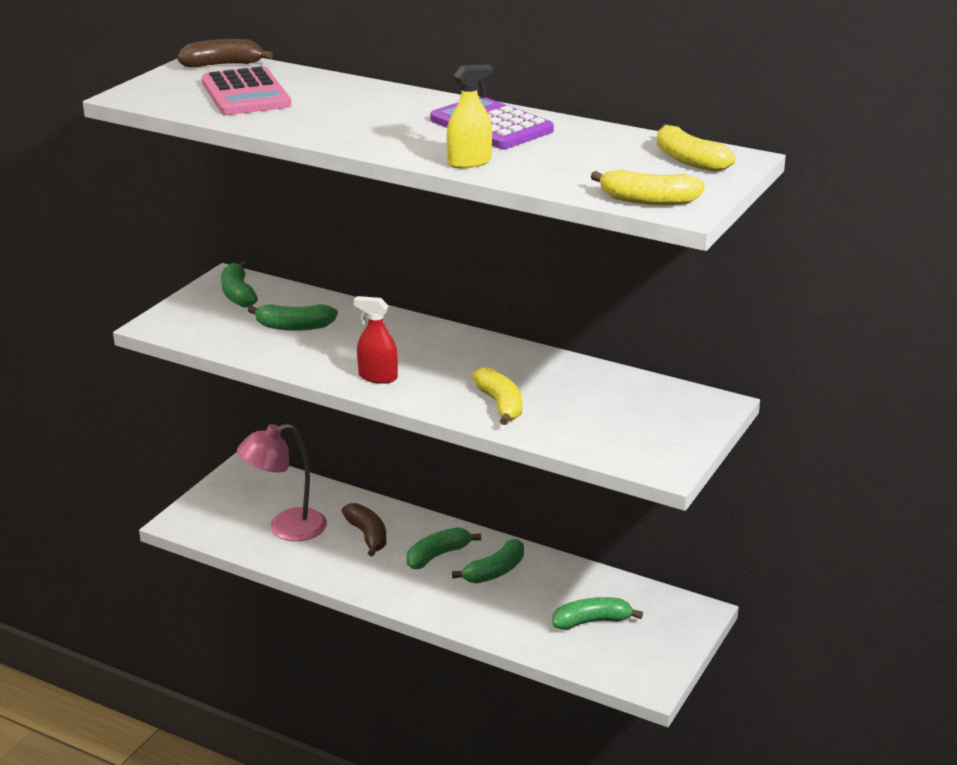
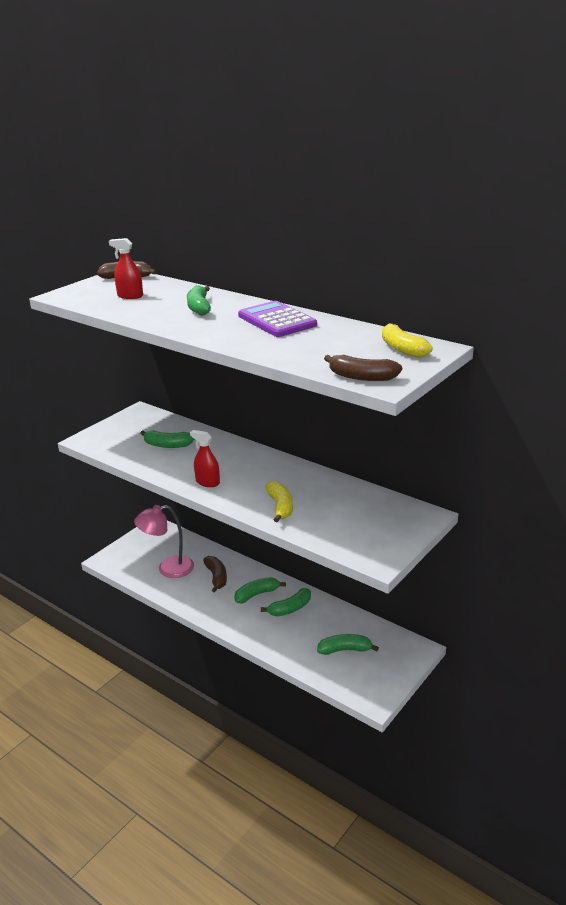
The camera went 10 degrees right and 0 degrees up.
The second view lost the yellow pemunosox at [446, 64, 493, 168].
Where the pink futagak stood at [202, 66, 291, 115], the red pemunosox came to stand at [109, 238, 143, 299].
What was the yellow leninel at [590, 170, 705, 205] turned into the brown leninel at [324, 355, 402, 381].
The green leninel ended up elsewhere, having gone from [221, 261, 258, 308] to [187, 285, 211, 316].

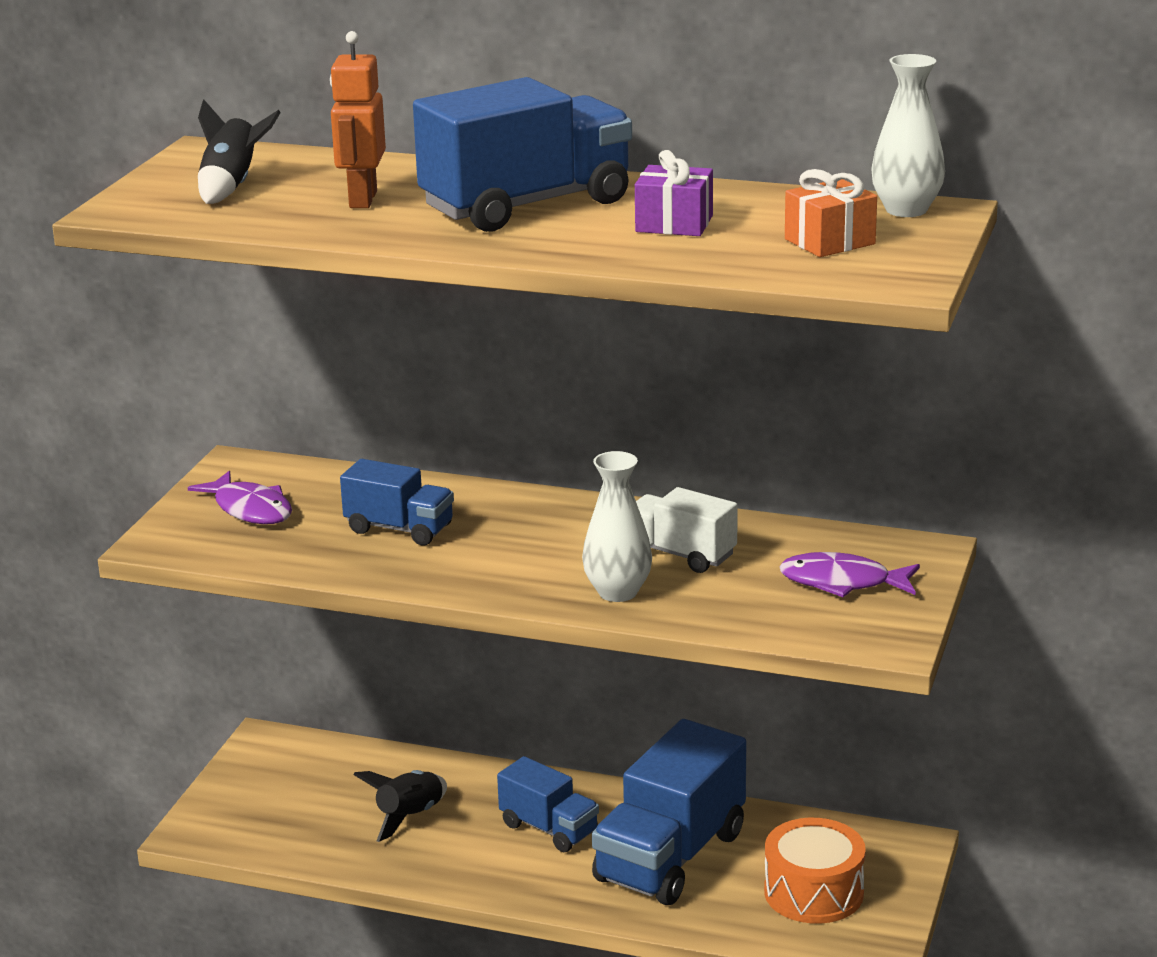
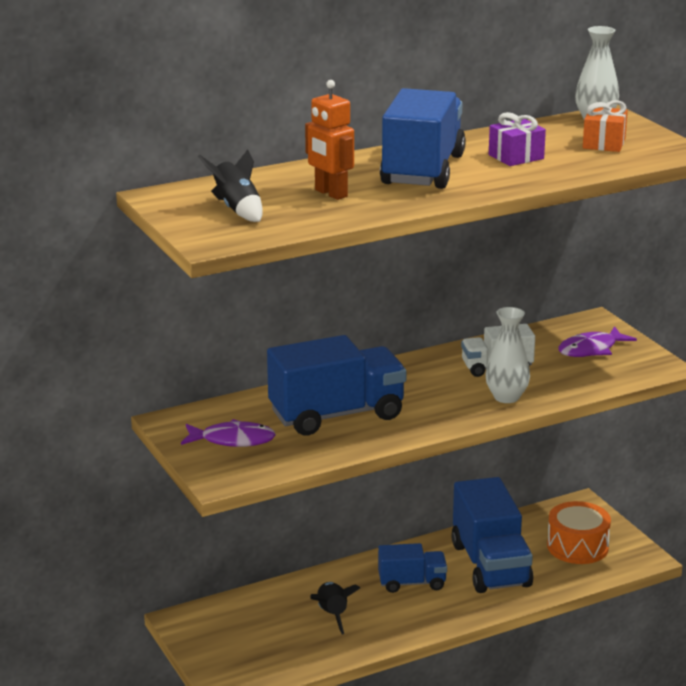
The camera went 45 degrees left and 0 degrees up.
The size of the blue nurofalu at [340, 459, 454, 545] changed by a factor of 1.78.

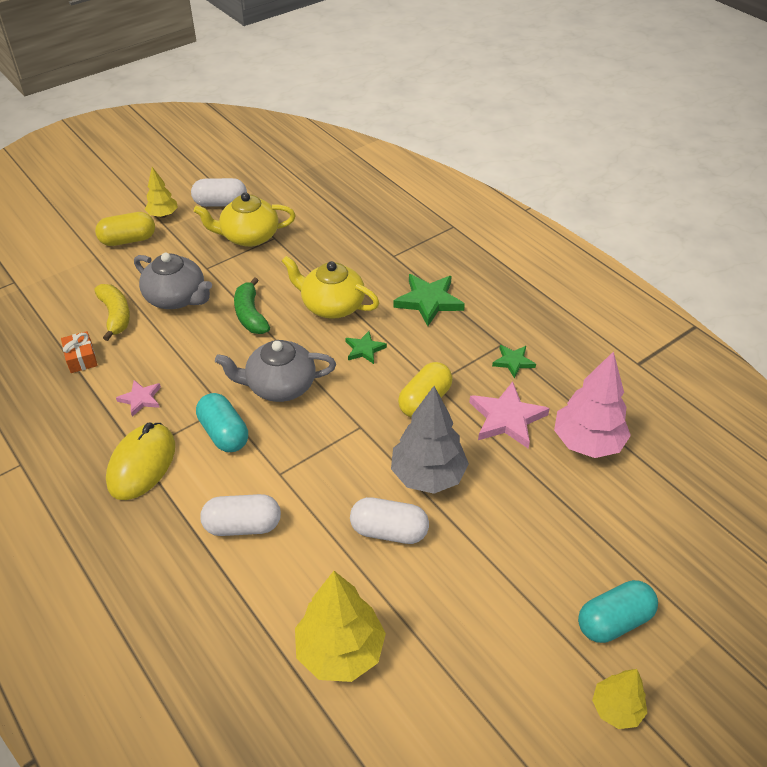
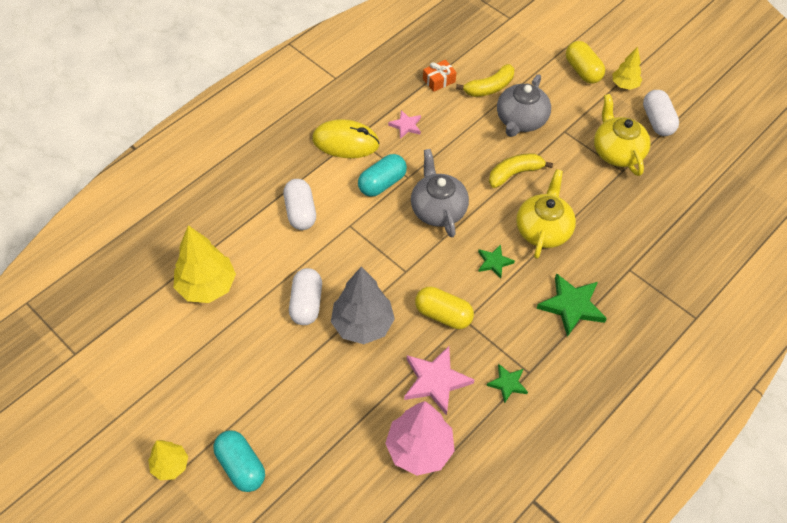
The camera went 80 degrees right and 10 degrees up.
What was the green leninel at [234, 277, 270, 334] turned into the yellow leninel at [489, 154, 553, 188].

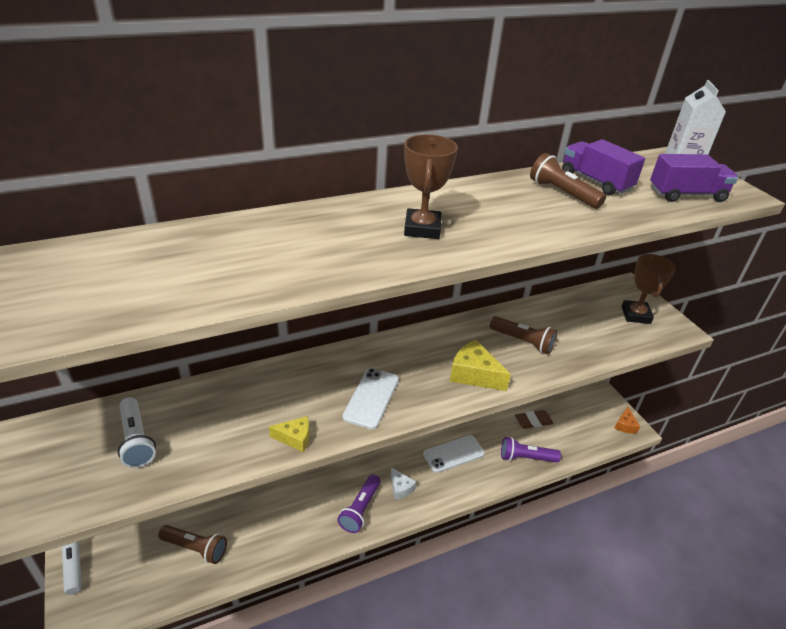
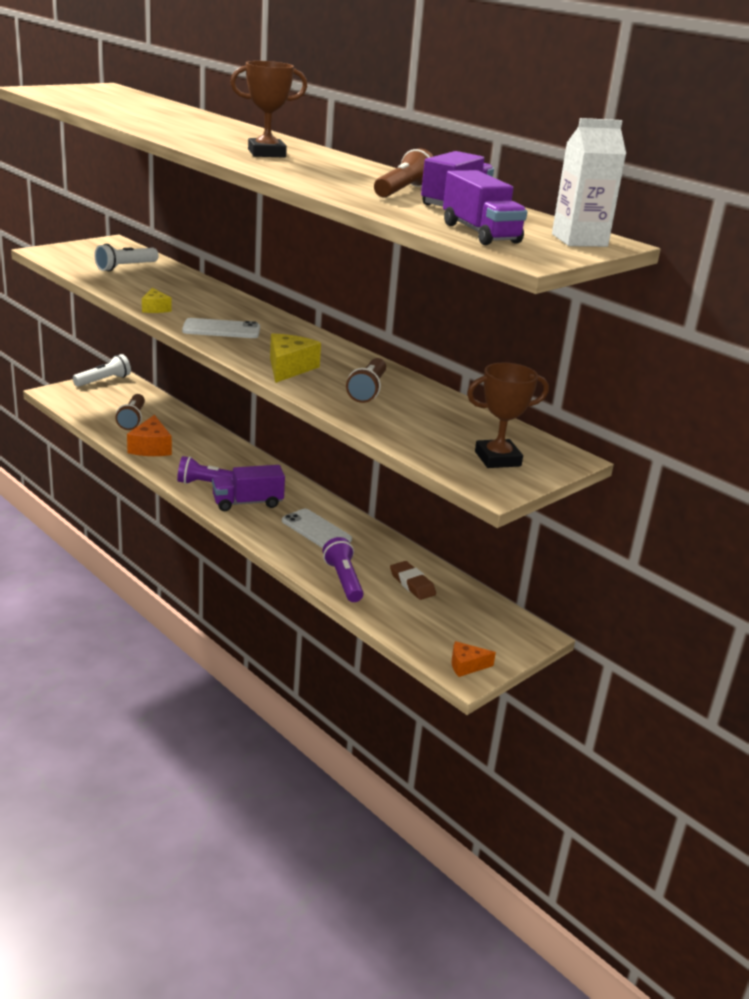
The camera went 70 degrees right and 10 degrees down.
Where the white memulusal stood at [391, 467, 416, 500], the purple nurofalu came to stand at [212, 465, 285, 511].
The second view gained the orange memulusal at [127, 415, 172, 456].

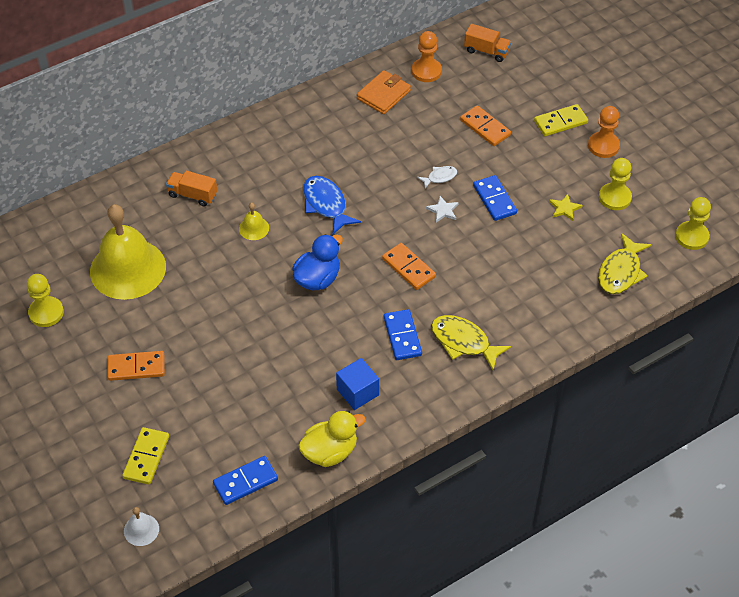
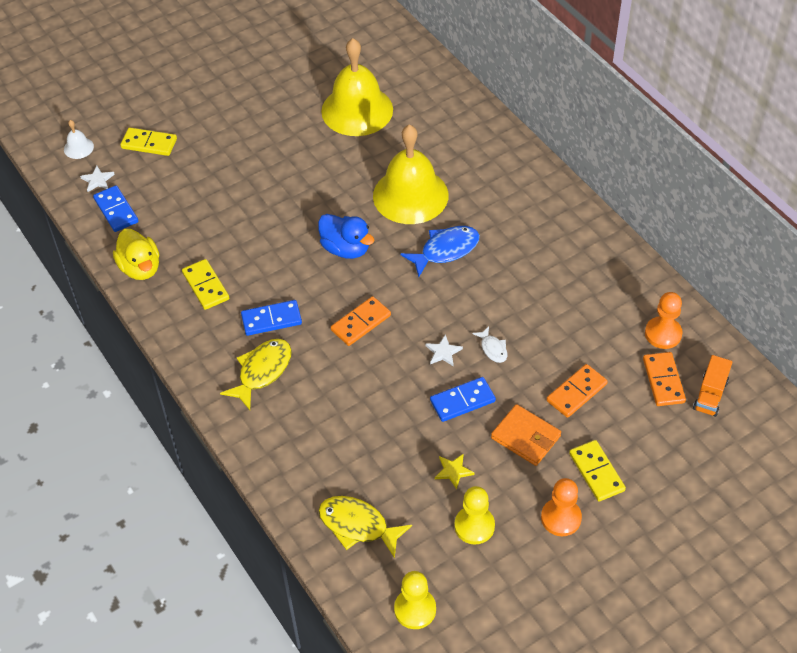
The camera went 90 degrees right and 0 degrees up.
The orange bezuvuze ended up elsewhere, having gone from [357, 70, 411, 114] to [491, 404, 561, 466].
The second view lost the orange nurofalu at [166, 170, 217, 206].
The size of the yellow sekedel at [239, 203, 269, 240] changed by a factor of 2.44.
The second view lost the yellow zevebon at [27, 274, 64, 327].
The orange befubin ended up elsewhere, having gone from [107, 351, 165, 381] to [643, 352, 686, 406].
Where the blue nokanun stood at [336, 358, 379, 410], the yellow befubin came to stand at [182, 259, 229, 310].
The second view gained the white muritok at [80, 166, 115, 192].

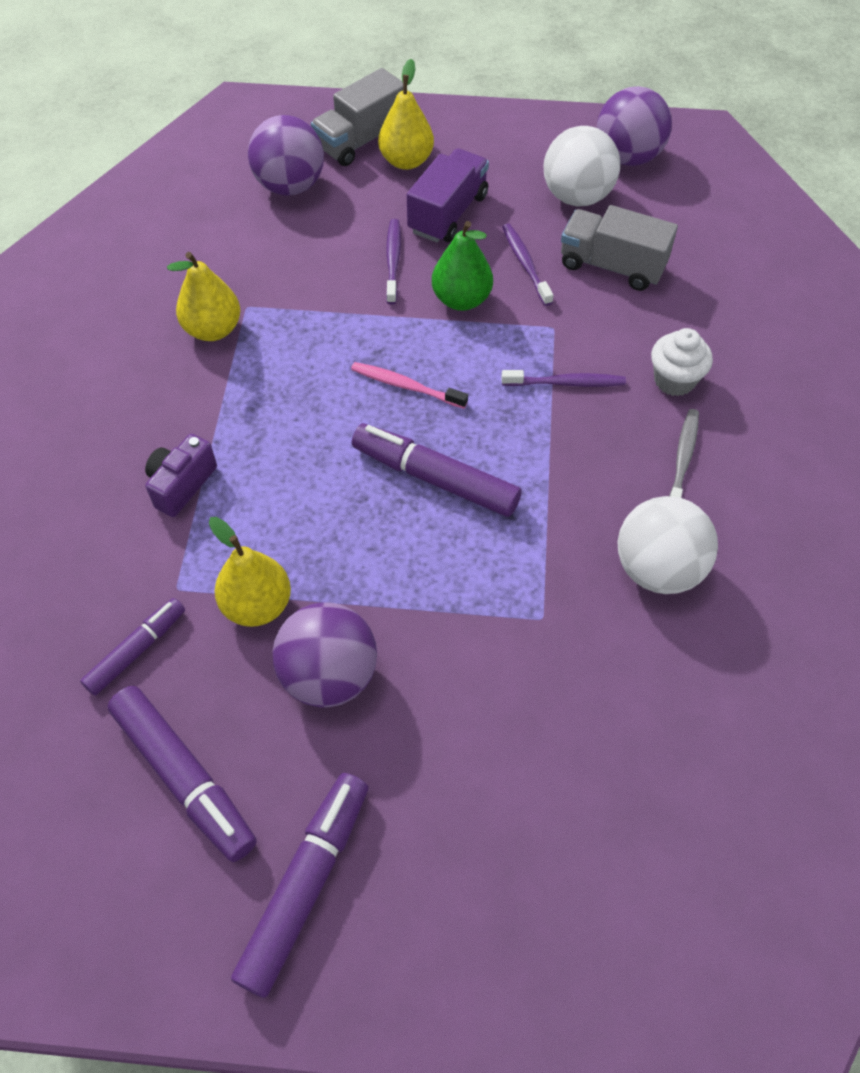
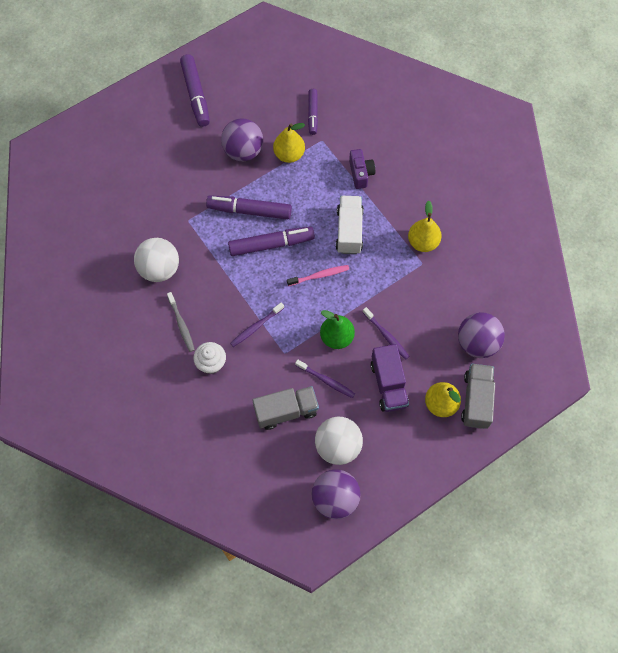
The camera went 140 degrees right and 10 degrees up.
The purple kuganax ended up elsewhere, having gone from [108, 686, 257, 862] to [206, 196, 292, 219].
The second view gained the white nurofalu at [336, 196, 364, 254].

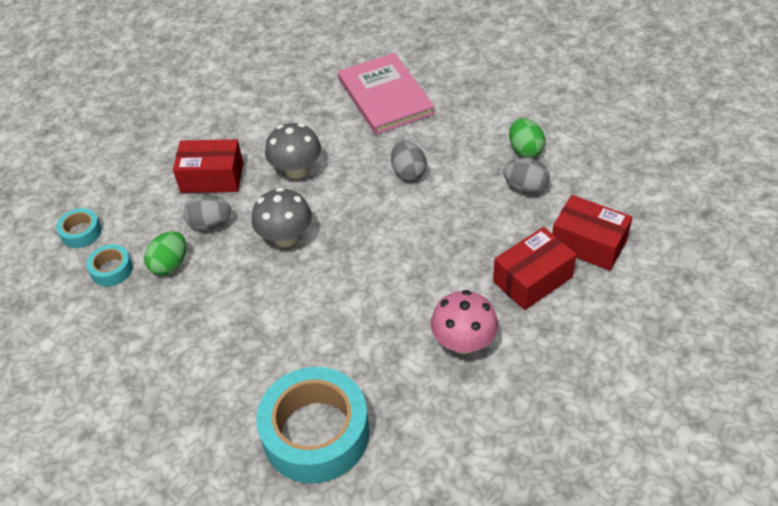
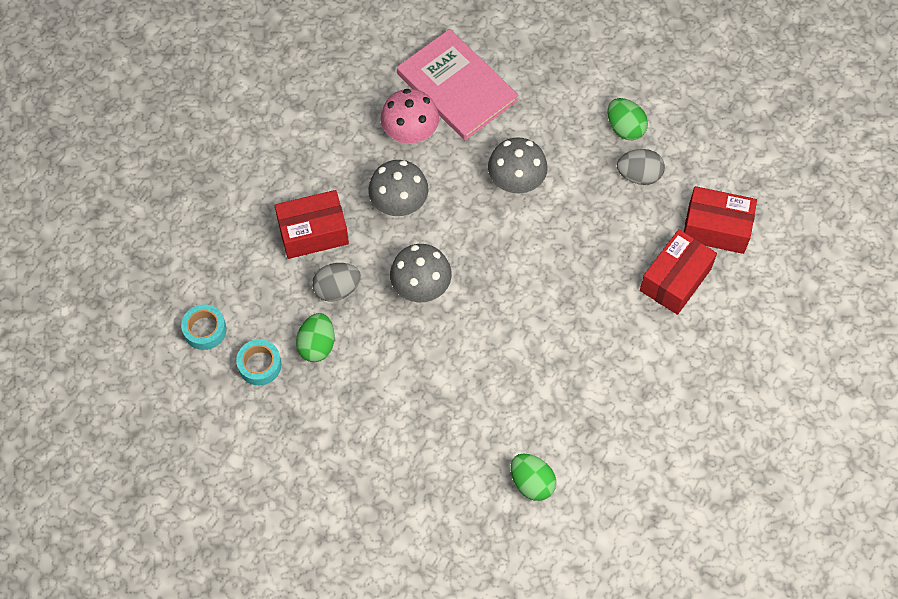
The camera went 20 degrees left and 15 degrees up.
Where the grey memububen stood at [391, 140, 427, 181], the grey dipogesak came to stand at [488, 137, 548, 194].
The pink dipogesak ended up elsewhere, having gone from [431, 290, 498, 354] to [381, 89, 439, 144].
Where the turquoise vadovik stood at [256, 367, 370, 483], the green memububen came to stand at [511, 454, 556, 501].

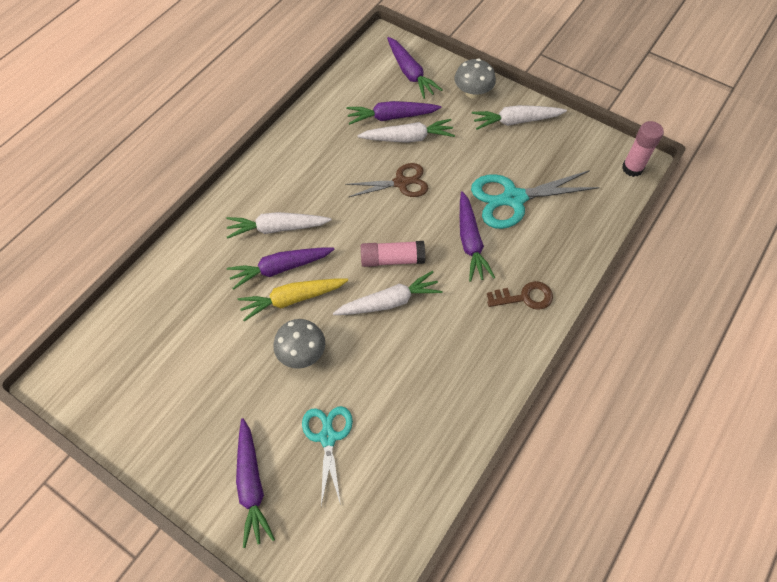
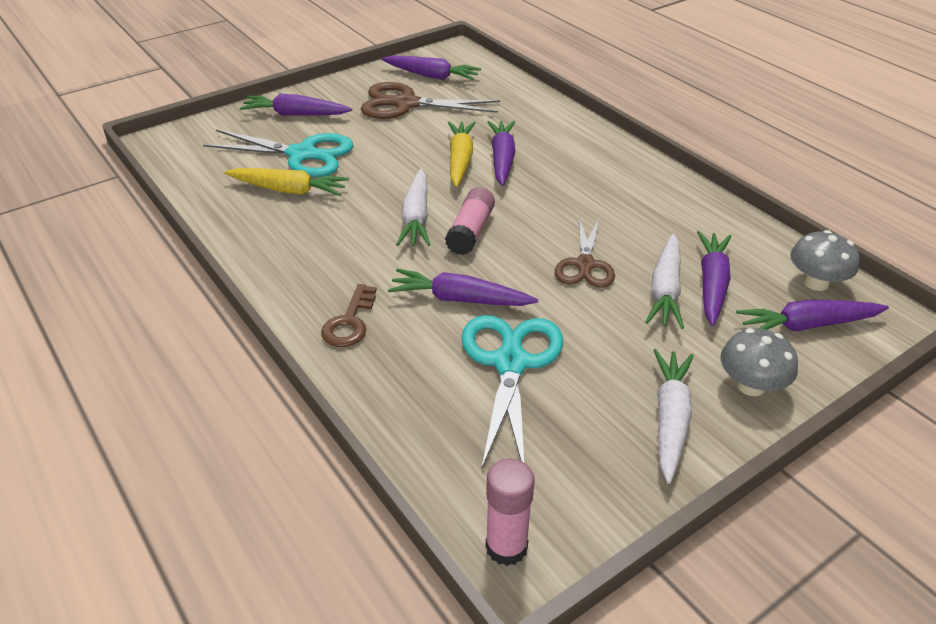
The camera went 110 degrees right and 20 degrees down.
The second view lost the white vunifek at [227, 212, 331, 239].
The grey dipogesak ended up elsewhere, having gone from [273, 319, 325, 369] to [790, 230, 859, 291].
The size of the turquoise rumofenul at [302, 406, 353, 506] changed by a factor of 1.54.
The second view gained the purple vunifek at [381, 56, 482, 81].
The second view gained the brown rumofenul at [361, 82, 500, 119].
The second view gained the yellow vunifek at [225, 168, 349, 196].

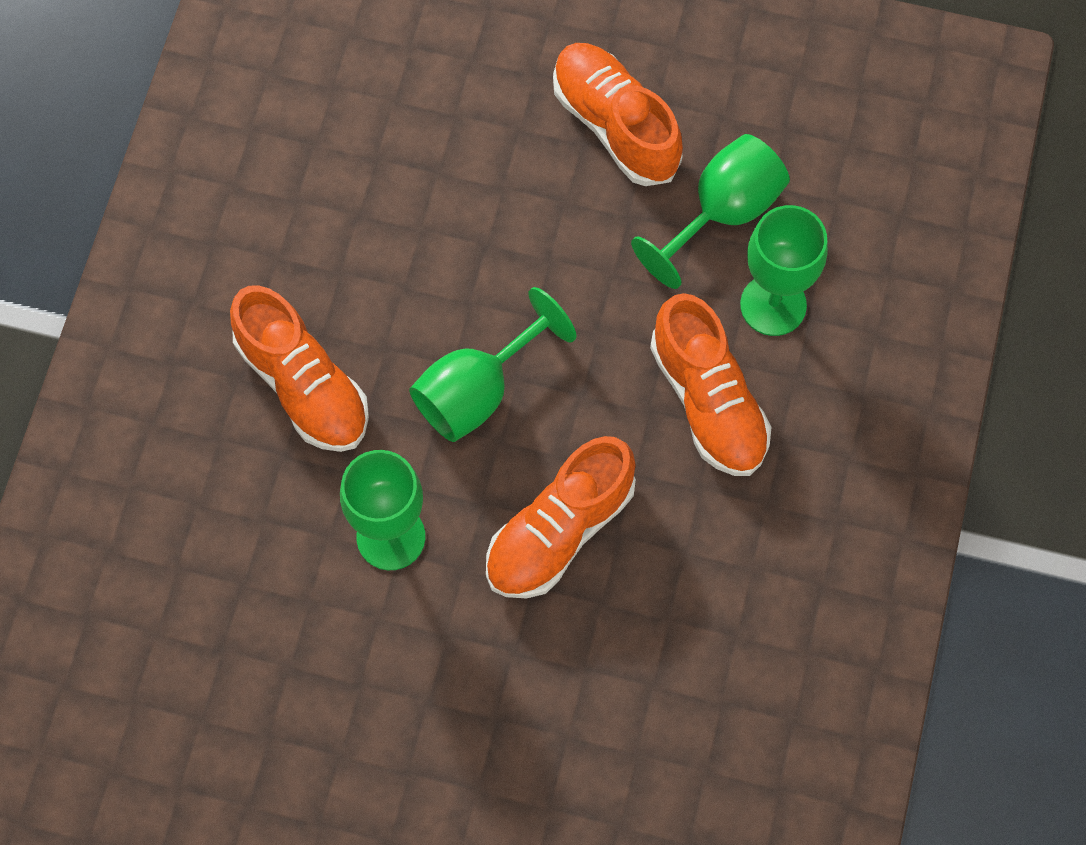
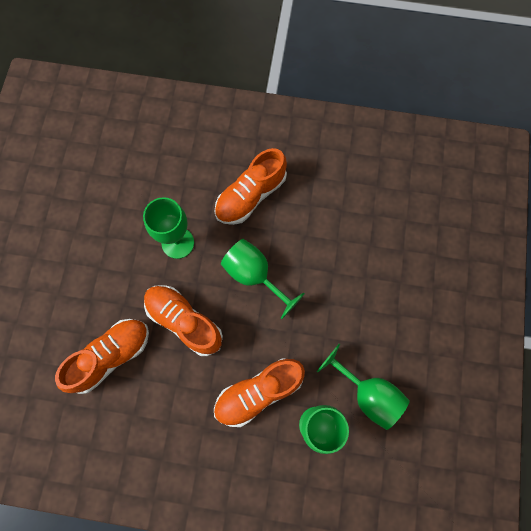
The camera went 85 degrees right and 5 degrees up.
The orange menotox ended up elsewhere, having gone from [553, 43, 683, 186] to [55, 319, 149, 394].

